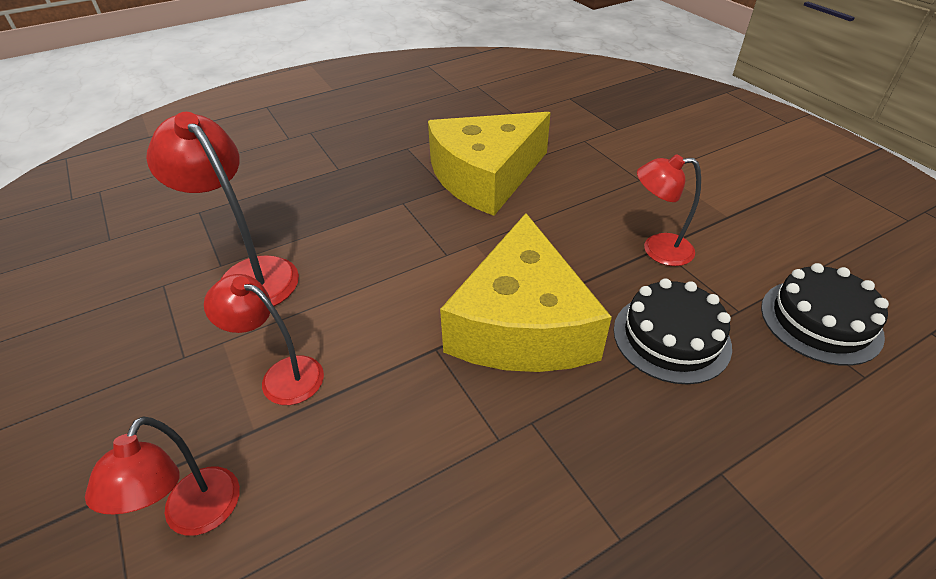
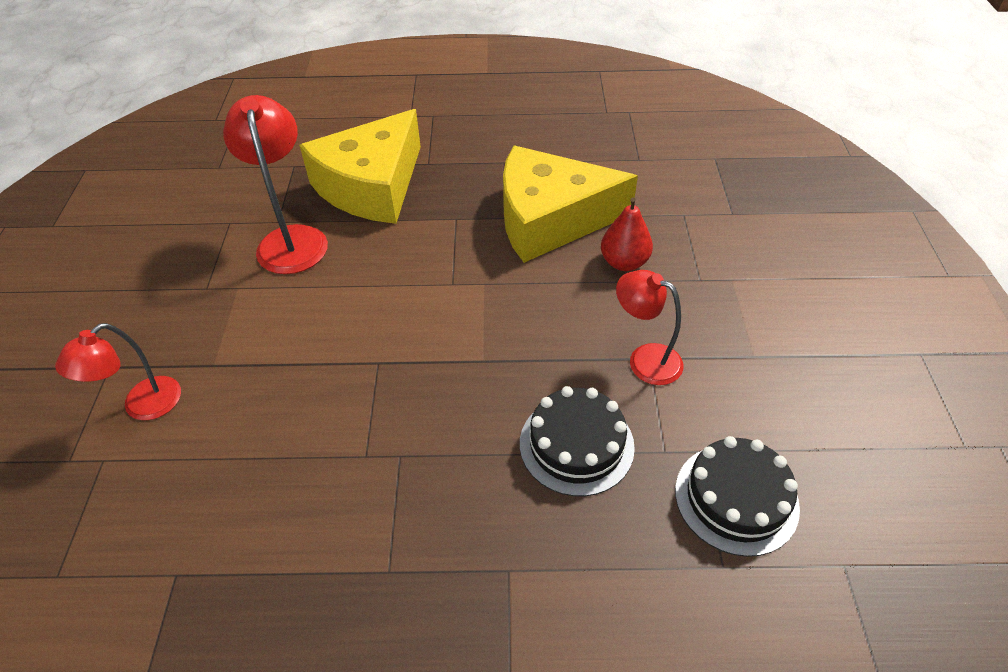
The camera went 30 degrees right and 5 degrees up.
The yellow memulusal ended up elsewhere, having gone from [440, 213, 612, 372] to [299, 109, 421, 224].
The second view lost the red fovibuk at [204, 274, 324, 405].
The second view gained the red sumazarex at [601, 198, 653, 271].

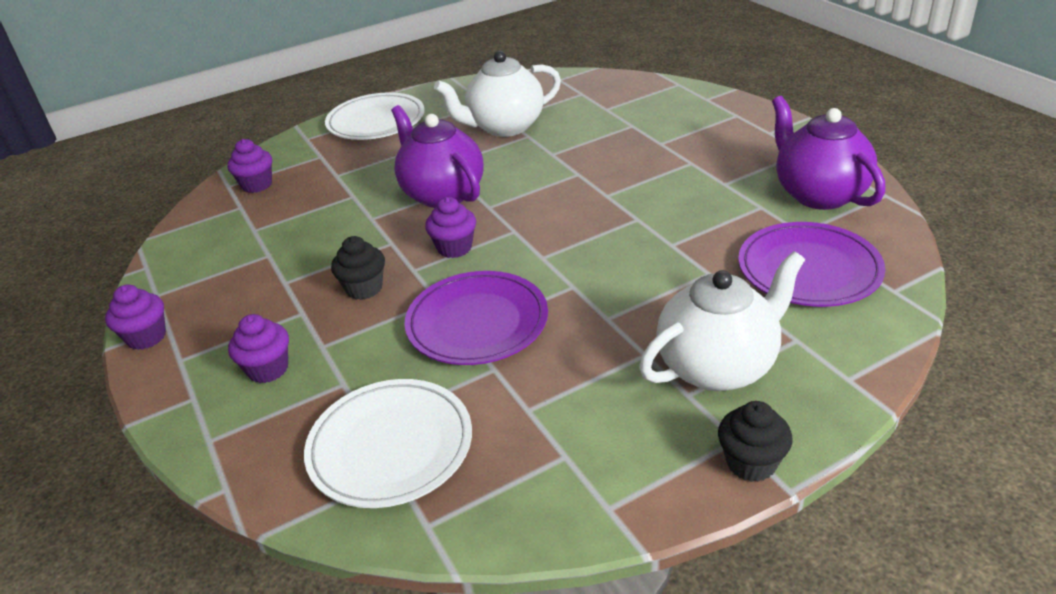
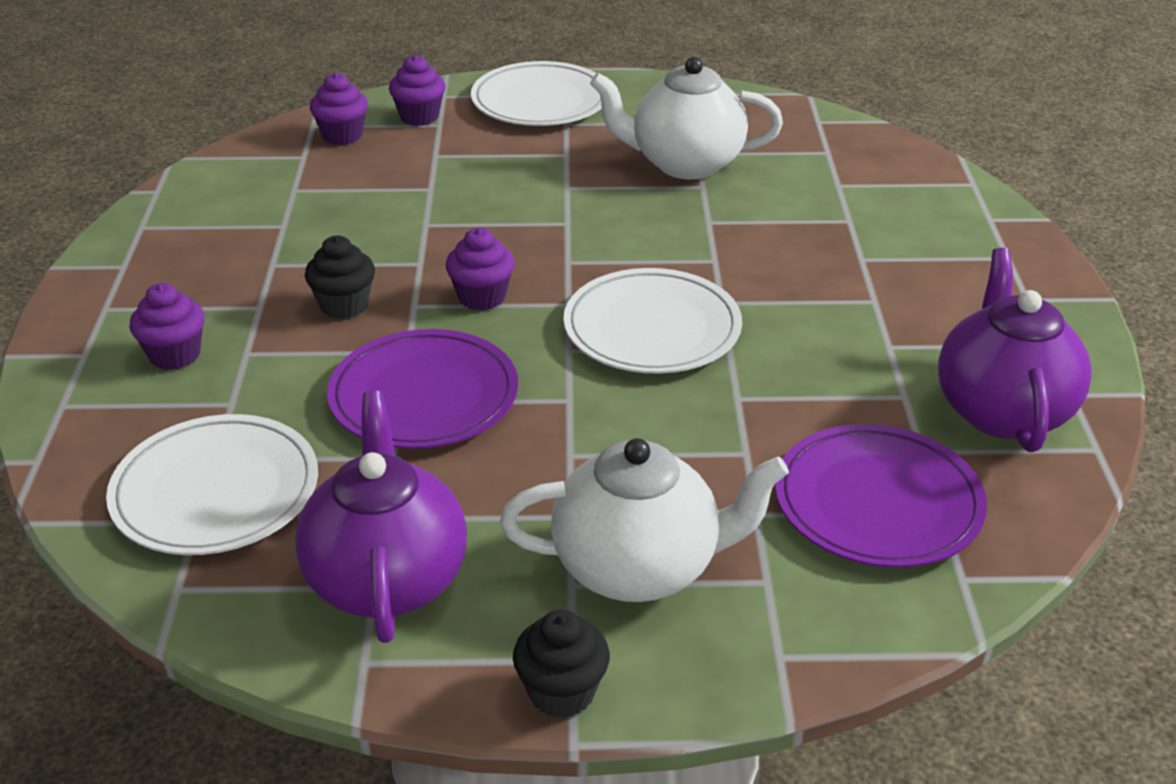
The camera went 25 degrees right and 0 degrees up.
The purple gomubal ended up elsewhere, having gone from [391, 105, 484, 208] to [295, 391, 467, 643].
The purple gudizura ended up elsewhere, having gone from [105, 284, 166, 350] to [389, 55, 445, 126].
The second view gained the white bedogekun at [563, 268, 742, 374].

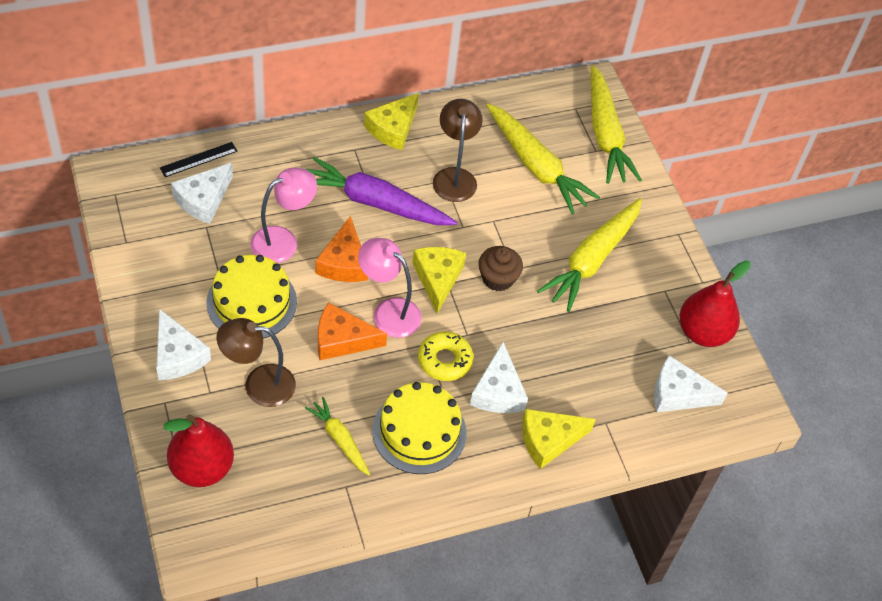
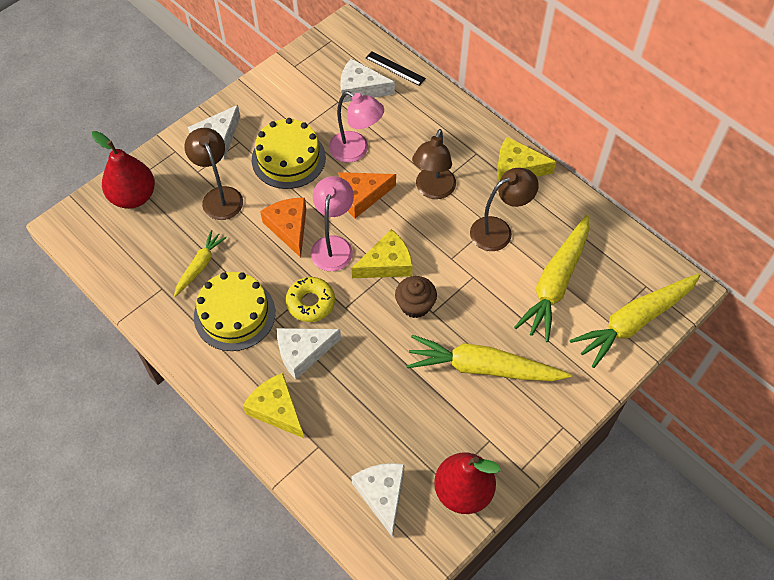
The camera went 70 degrees right and 5 degrees up.
Where the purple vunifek stood at [306, 157, 457, 225], the brown fovibuk came to stand at [412, 129, 456, 199].

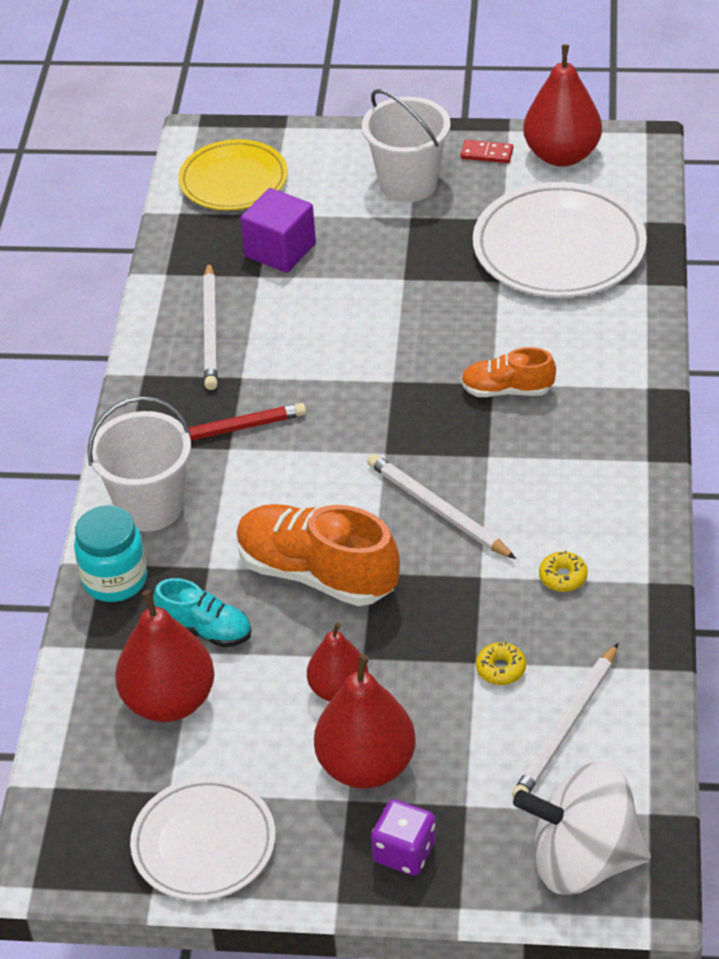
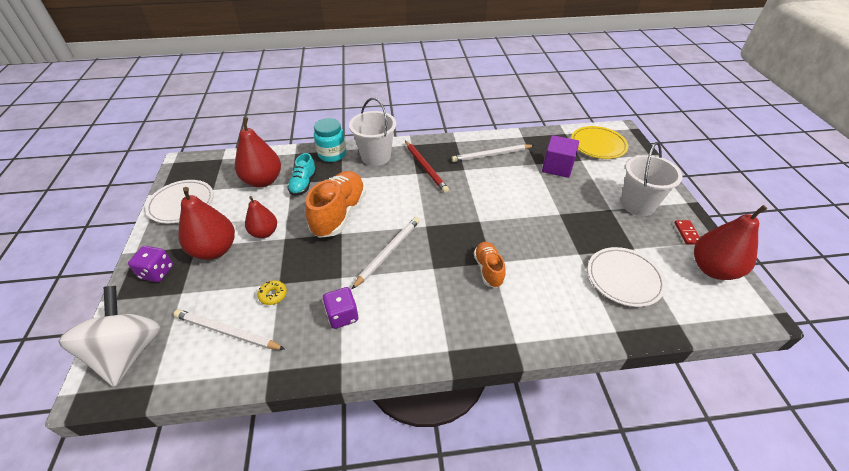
The camera went 75 degrees right and 0 degrees up.
The size of the white bedogekun at [473, 182, 647, 298] changed by a factor of 0.66.
Where the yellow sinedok stood at [539, 550, 588, 592], the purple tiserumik came to stand at [323, 287, 358, 329].

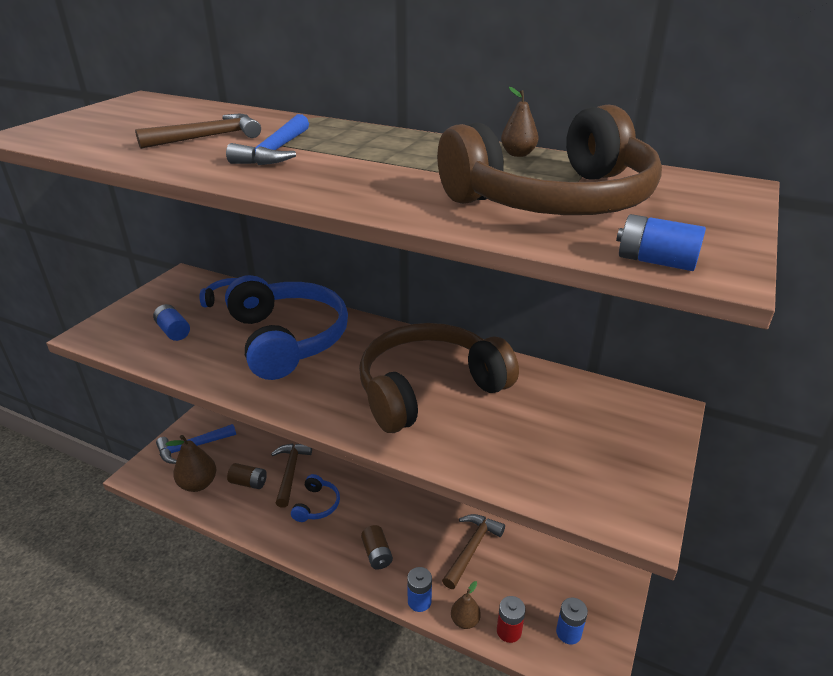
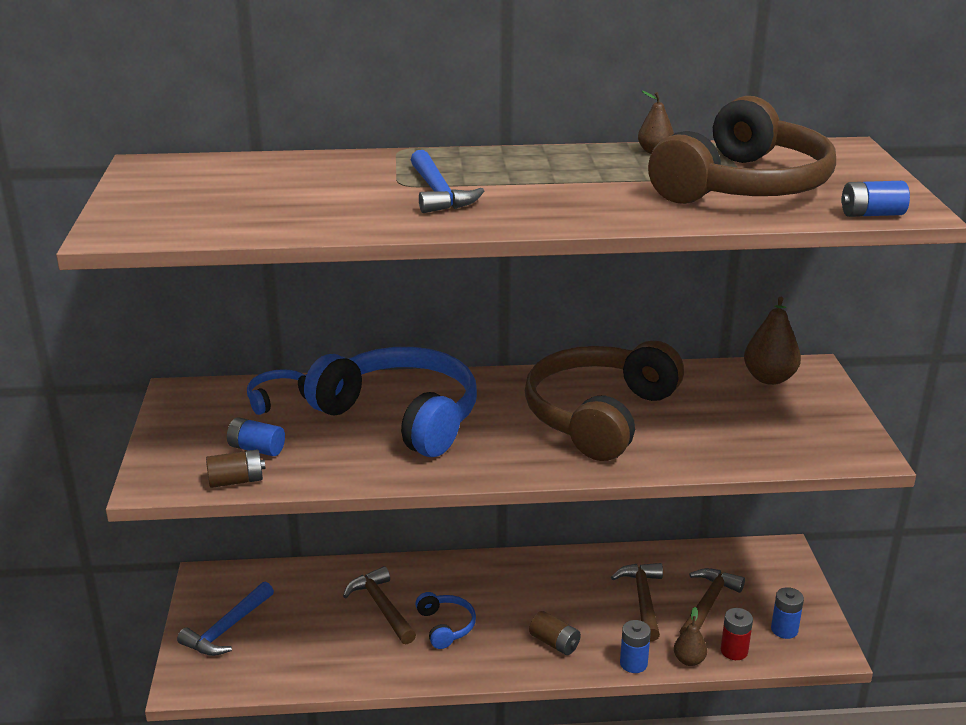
The camera went 30 degrees left and 5 degrees down.
The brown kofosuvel ended up elsewhere, having gone from [135, 114, 261, 149] to [679, 568, 745, 635].
The brown sumazarex ended up elsewhere, having gone from [166, 435, 216, 492] to [744, 297, 801, 385].
The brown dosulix ended up elsewhere, having gone from [227, 463, 267, 489] to [206, 449, 266, 488].

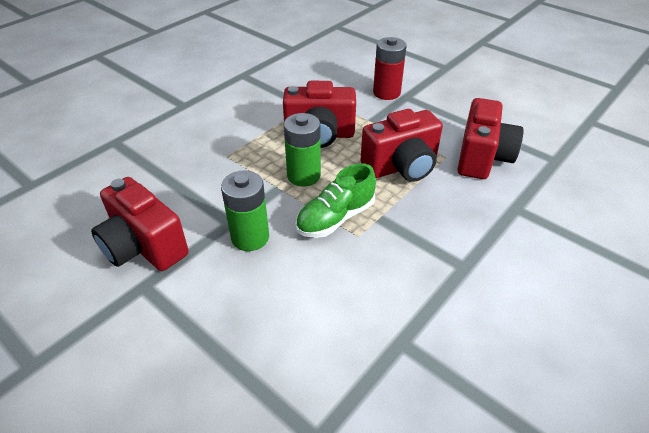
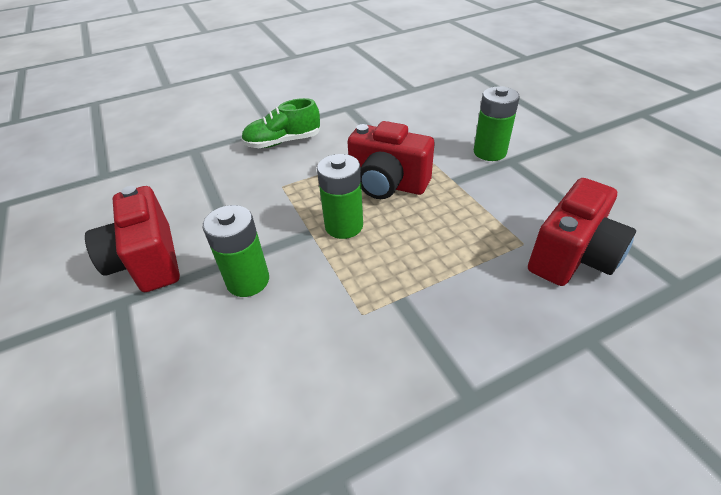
The camera went 25 degrees right and 0 degrees up.
What was the red dosulix at [373, 37, 407, 100] turned into the green dosulix at [474, 86, 520, 161].
The second view lost the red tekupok at [360, 109, 443, 182].
The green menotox ended up elsewhere, having gone from [295, 163, 376, 238] to [241, 98, 320, 148].

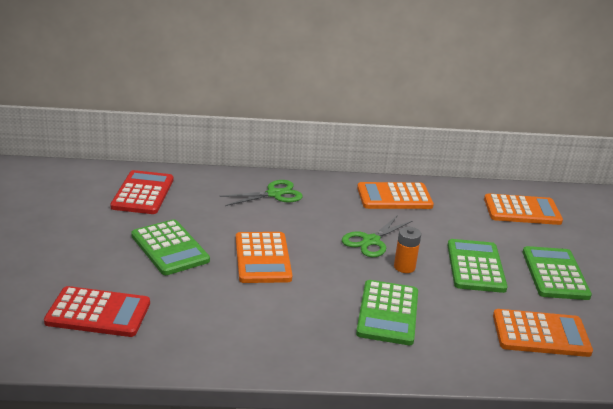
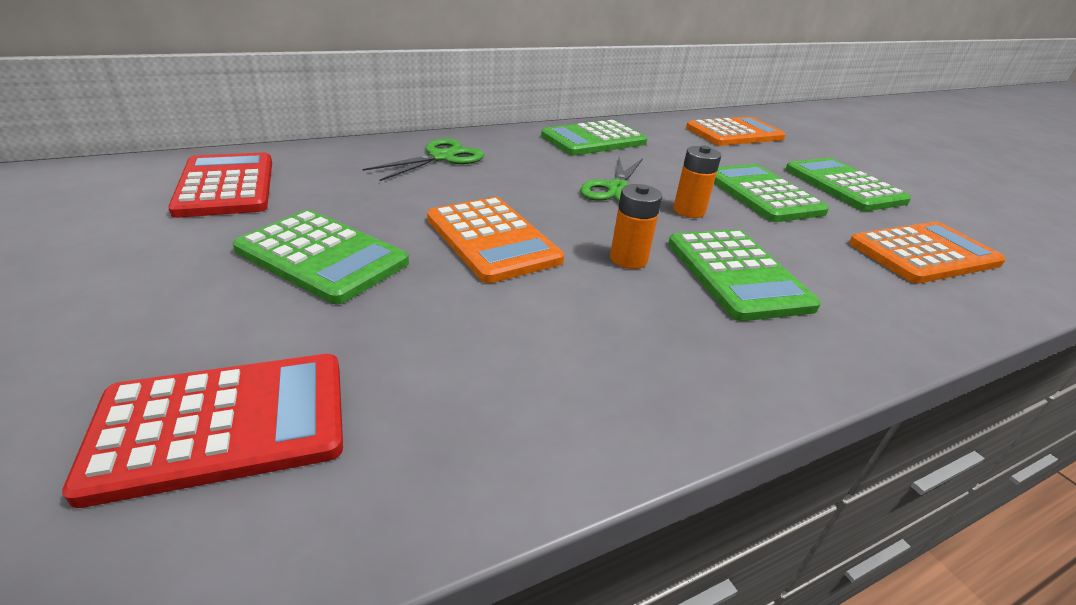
The camera went 25 degrees left and 5 degrees up.
What was the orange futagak at [357, 182, 434, 209] turned into the green futagak at [541, 120, 647, 155].
The second view gained the orange dosulix at [610, 184, 662, 269].

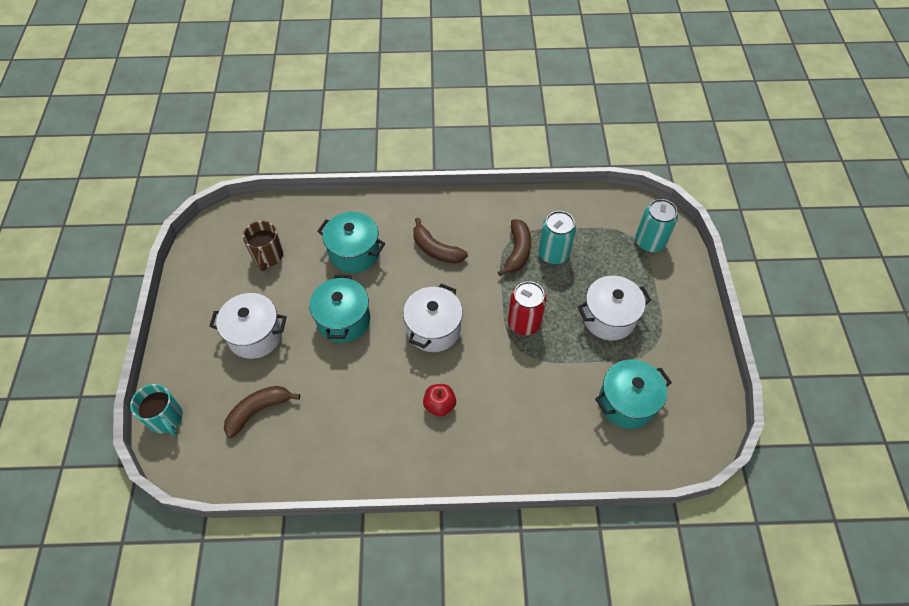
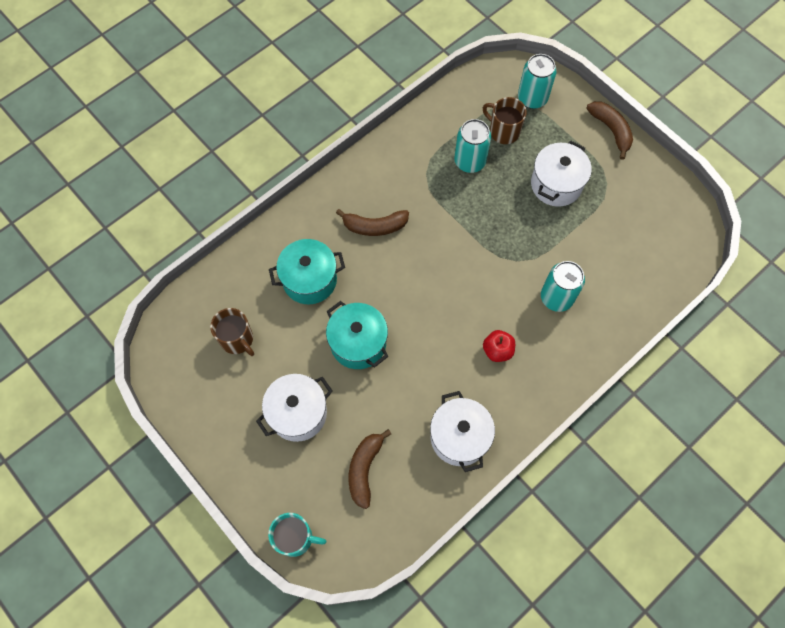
The camera went 40 degrees left and 10 degrees up.
The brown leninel ended up elsewhere, having gone from [498, 219, 531, 276] to [586, 101, 633, 160].
The second view lost the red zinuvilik at [508, 281, 546, 335].
The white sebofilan ended up elsewhere, having gone from [403, 284, 463, 352] to [430, 391, 495, 472].
The second view lost the turquoise sebofilan at [595, 359, 672, 429].
The second view gained the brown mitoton at [483, 97, 527, 144].
The second view gained the turquoise zinuvilik at [541, 261, 585, 312].

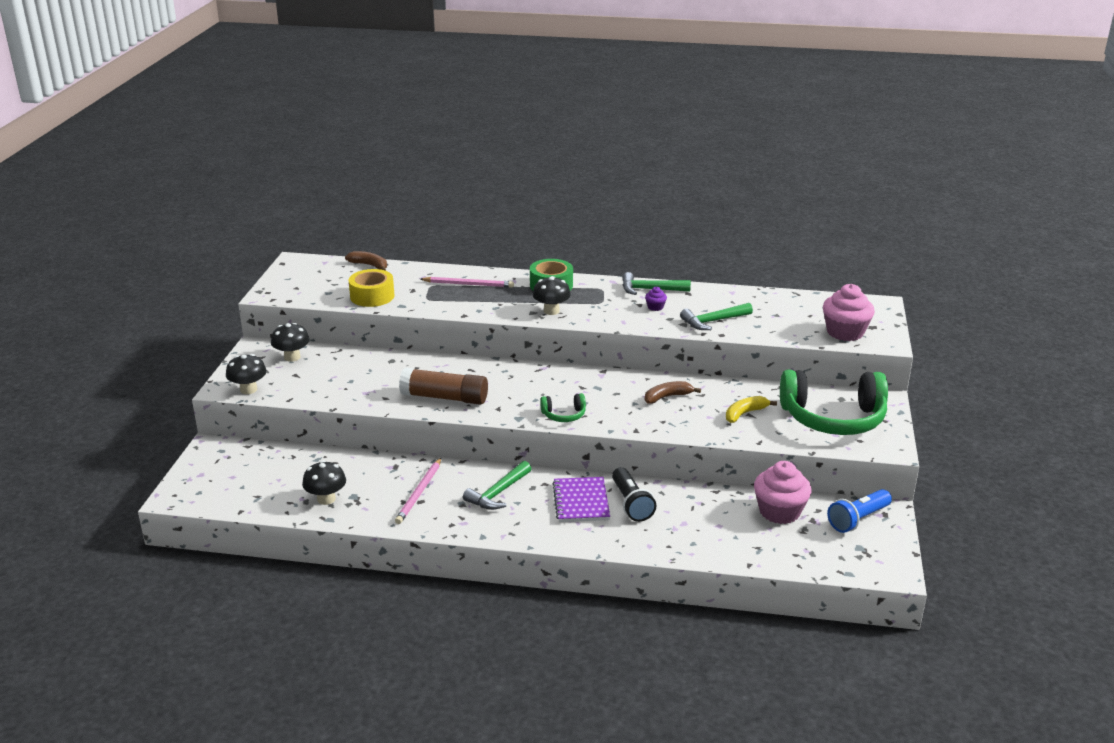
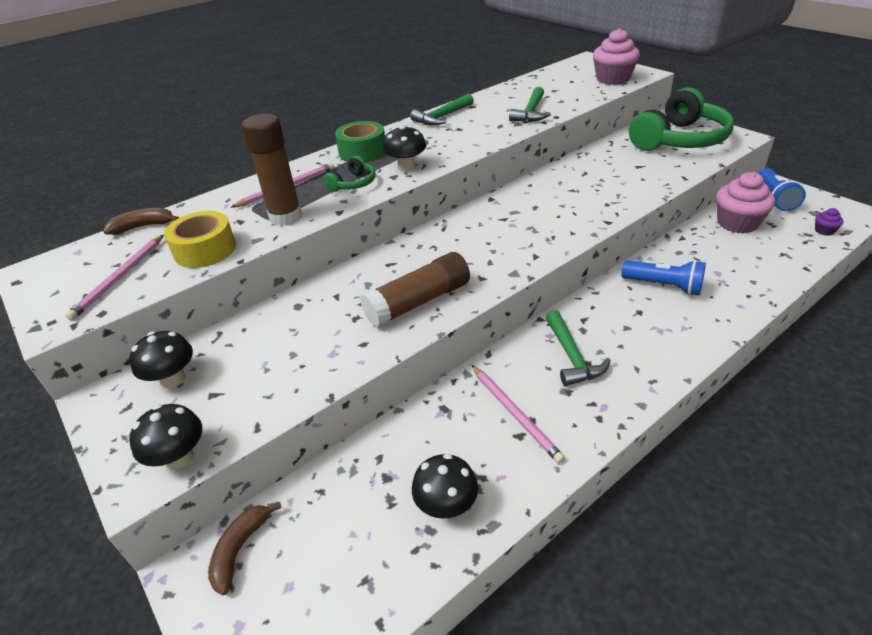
The camera went 45 degrees left and 10 degrees up.
The purple gudizura ended up elsewhere, having gone from [645, 287, 667, 311] to [815, 208, 843, 236].
The brown leninel ended up elsewhere, having gone from [645, 381, 701, 404] to [208, 502, 282, 595].
The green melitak ended up elsewhere, having gone from [540, 393, 586, 422] to [323, 156, 376, 192].
The second view lost the yellow leninel at [726, 396, 777, 423].
What was the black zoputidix at [612, 467, 656, 522] turned into the blue zoputidix at [621, 260, 706, 295].
The second view lost the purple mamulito at [552, 477, 610, 522].
The second view gained the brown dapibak at [242, 114, 302, 226].
The second view gained the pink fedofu at [65, 235, 164, 320].

